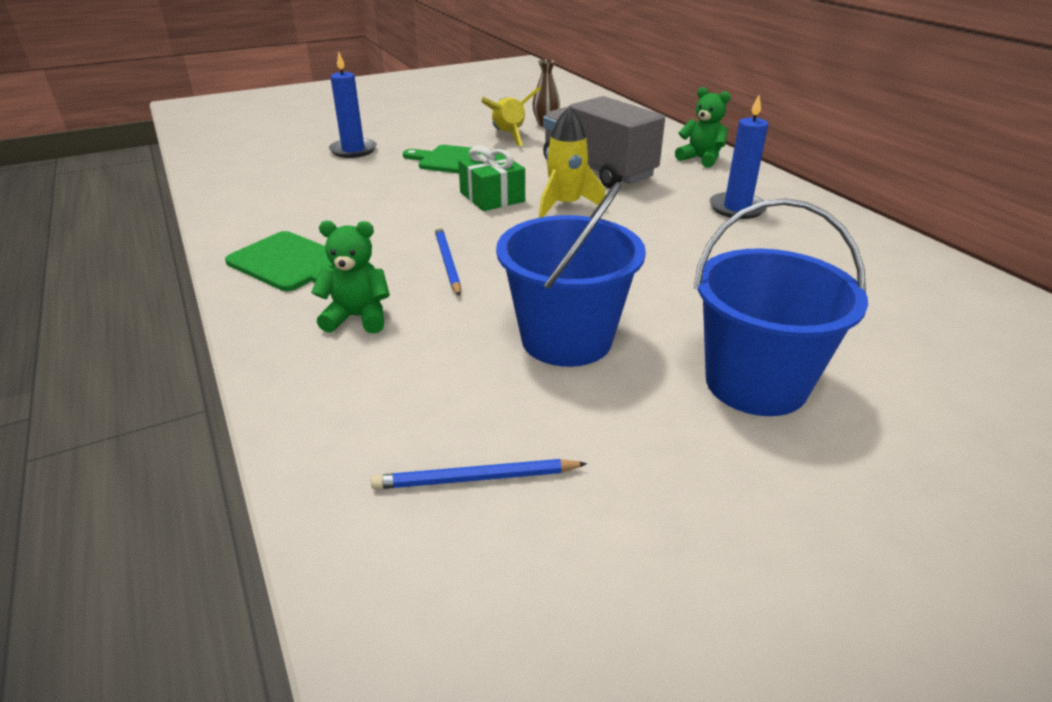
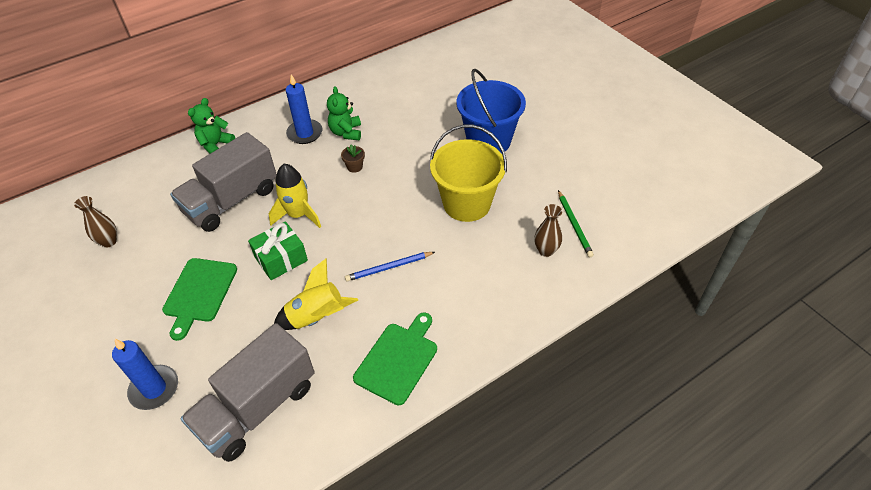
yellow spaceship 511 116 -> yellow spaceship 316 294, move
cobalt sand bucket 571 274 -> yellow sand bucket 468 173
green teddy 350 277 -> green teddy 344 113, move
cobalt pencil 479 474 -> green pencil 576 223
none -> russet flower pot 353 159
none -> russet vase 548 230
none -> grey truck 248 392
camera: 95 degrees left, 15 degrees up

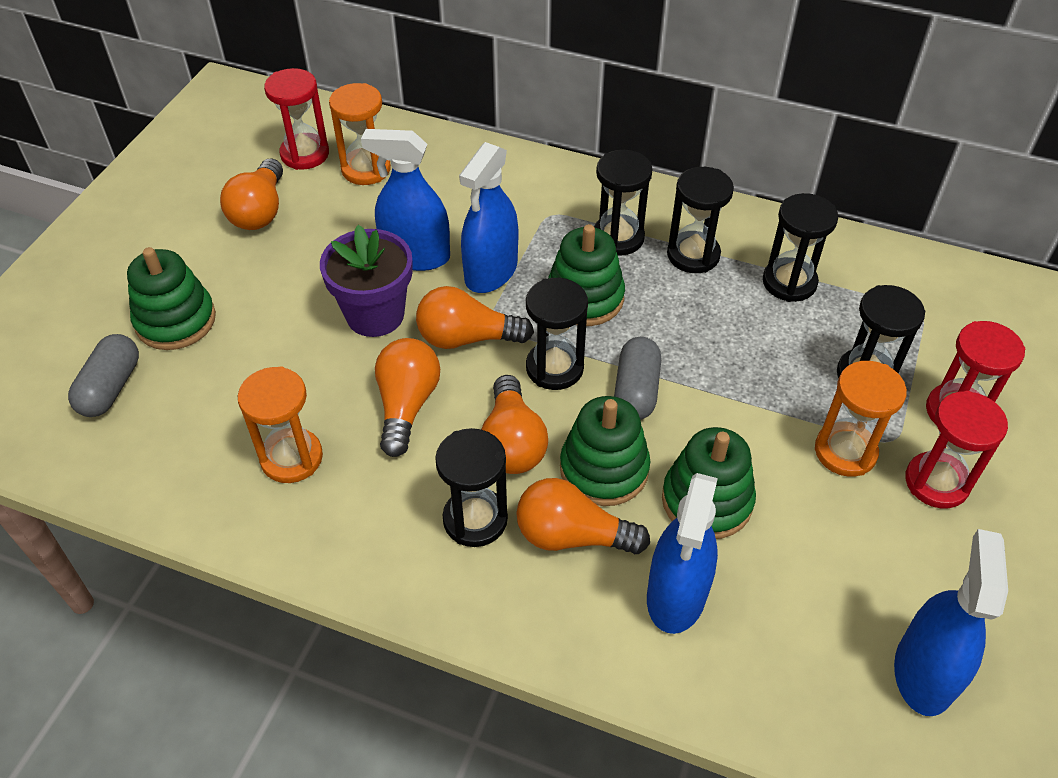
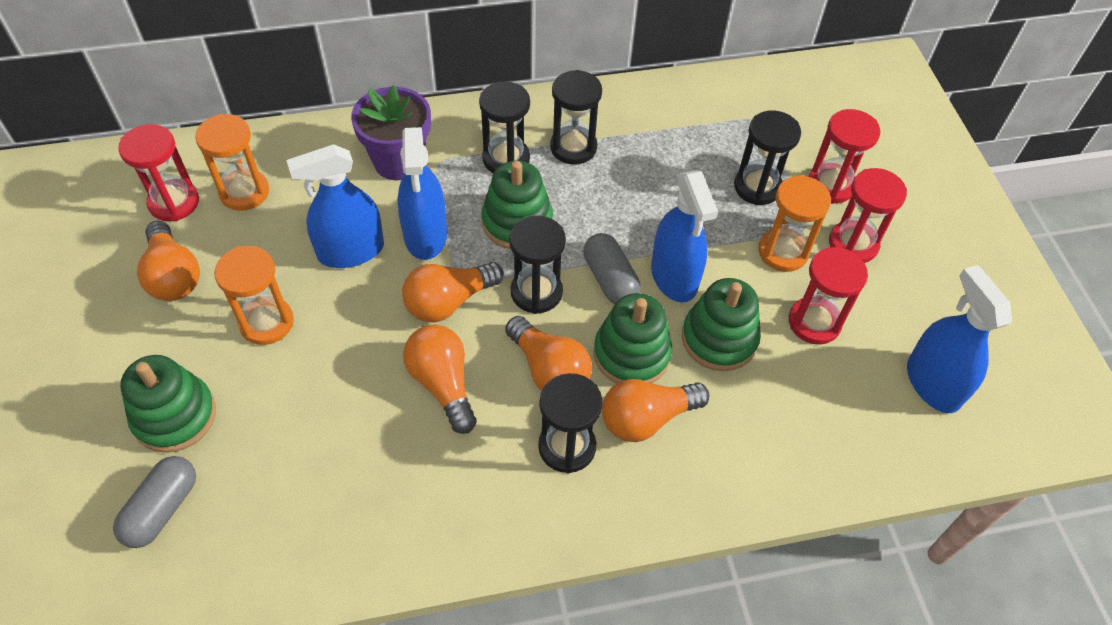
jet-black sandglass 800 247 -> none
purple flower pot 366 281 -> purple flower pot 391 132, move
grey pill shape 103 375 -> grey pill shape 154 502, 45 degrees clockwise
orange sandglass 280 424 -> orange sandglass 254 295, move
cobalt spray cleaner 682 553 -> cobalt spray cleaner 684 236, move
none -> crimson sandglass 828 296
camera: 35 degrees left, 5 degrees up

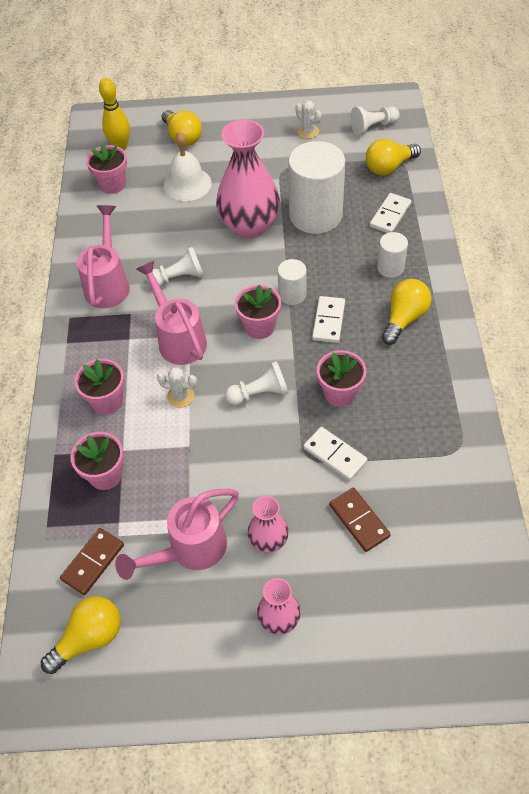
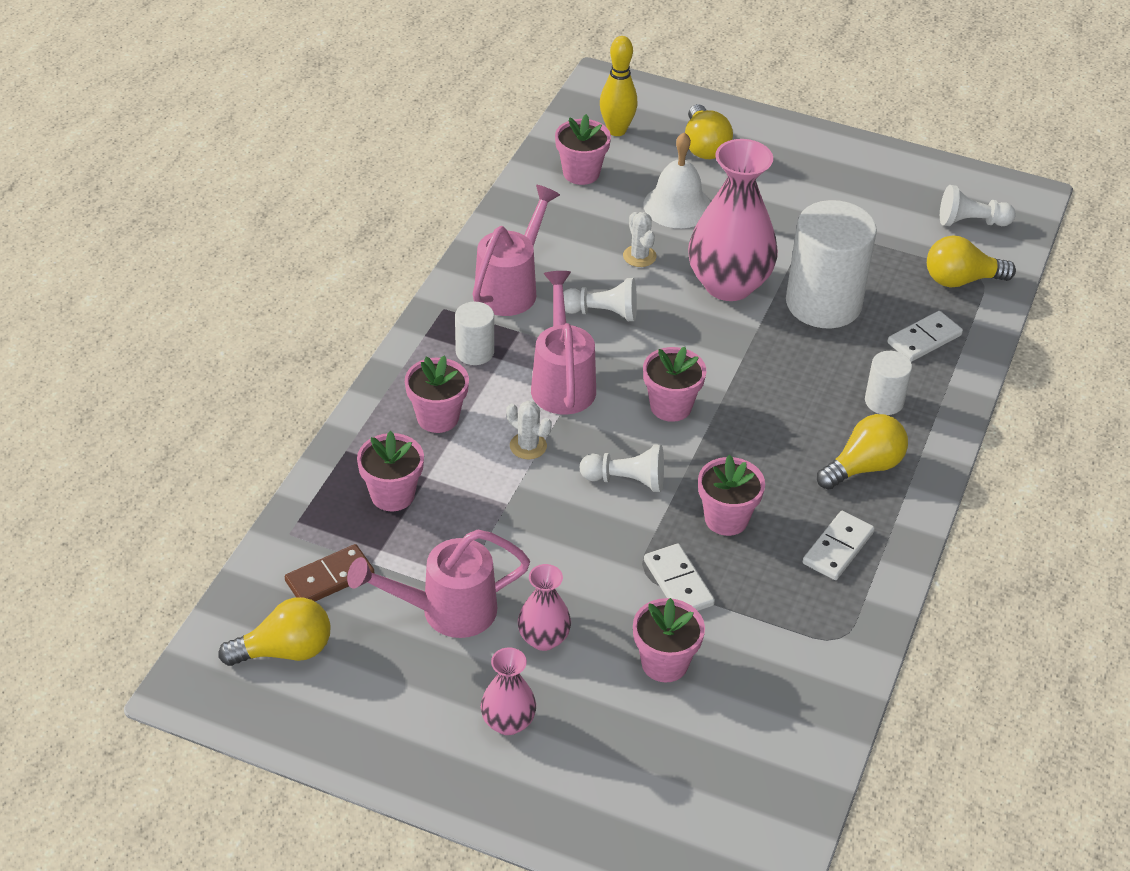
snow-white cactus 308 119 -> snow-white cactus 640 239, move
snow-white solid cylinder 292 282 -> snow-white solid cylinder 474 333, move
snow-white domino tile 328 319 -> snow-white domino tile 839 545, move
russet domino tile 360 520 -> pink flower pot 669 640
camera: 20 degrees right, 10 degrees down

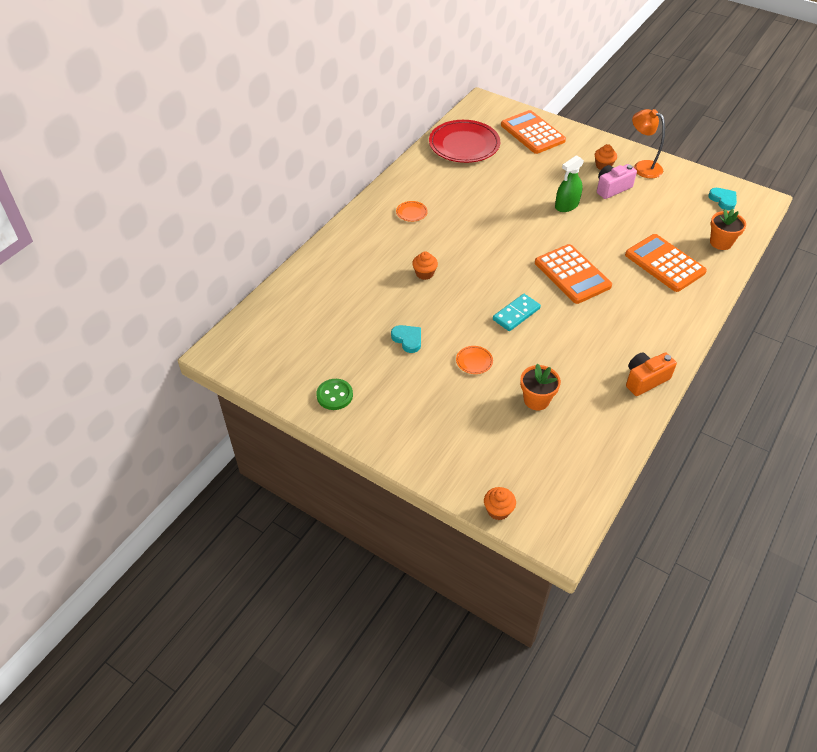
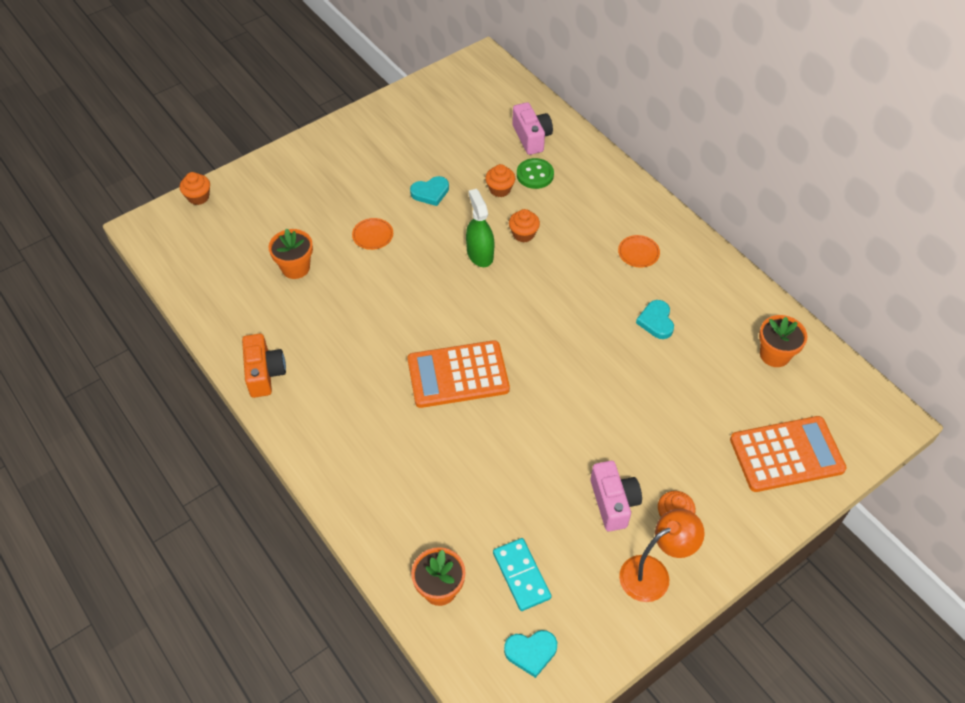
crimson plate 464 141 -> orange flower pot 783 341
green spray cleaner 569 183 -> green spray cleaner 480 228, move
orange adding machine 666 263 -> none
aqua domino tile 517 312 -> aqua domino tile 522 574, move
green button 334 394 -> green button 535 173, move
none -> pink compact camera 532 128
none -> orange muffin 500 180
none -> aqua love heart 655 319
camera: 110 degrees right, 5 degrees up

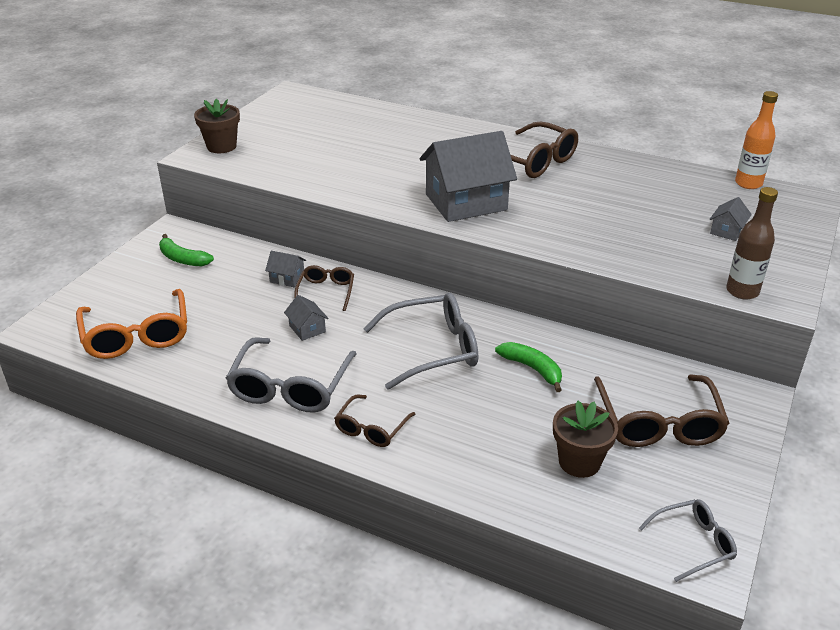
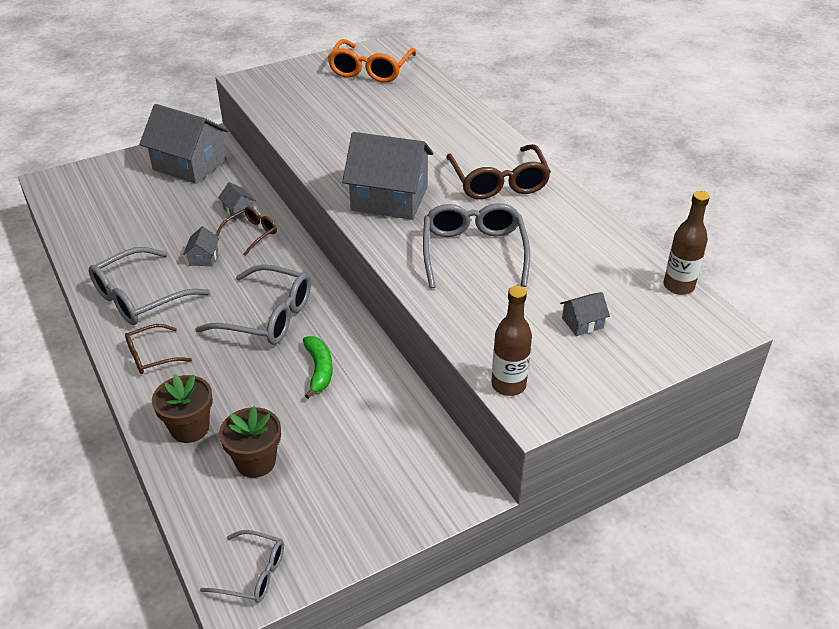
orange flask 756 140 -> russet flask 686 243
russet flower pot 217 126 -> russet flower pot 182 408, move
green toy banana 186 250 -> grey toy house 184 144
orange eyeglasses 131 324 -> orange eyeglasses 371 61, move
russet eyeglasses 661 411 -> none
none -> grey eyeglasses 476 246
camera: 35 degrees right, 5 degrees up

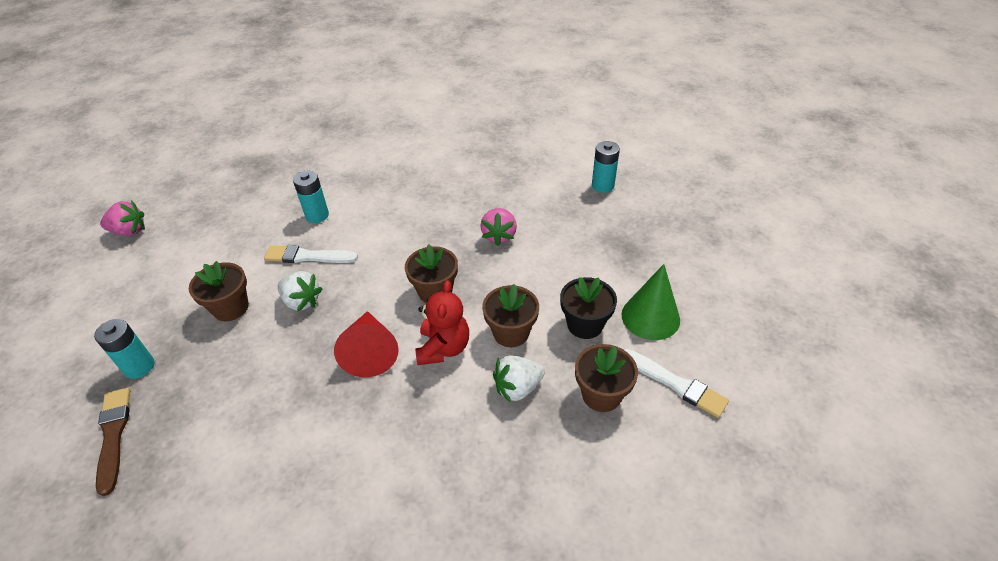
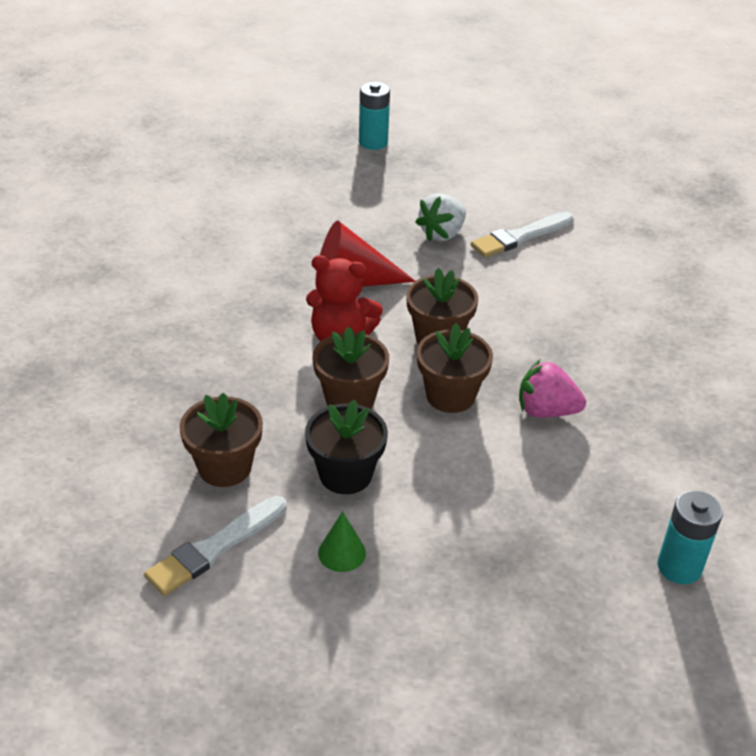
aqua power cell 311 197 -> none
pink berry 122 218 -> none
snow-white paintbrush 311 254 -> snow-white paintbrush 522 235, 135 degrees counterclockwise
russet flower pot 219 291 -> russet flower pot 455 368, move
green cone shape 650 302 -> green cone shape 342 541, x0.52
snow-white berry 519 379 -> none
russet paintbrush 113 442 -> none
camera: 95 degrees right, 5 degrees down

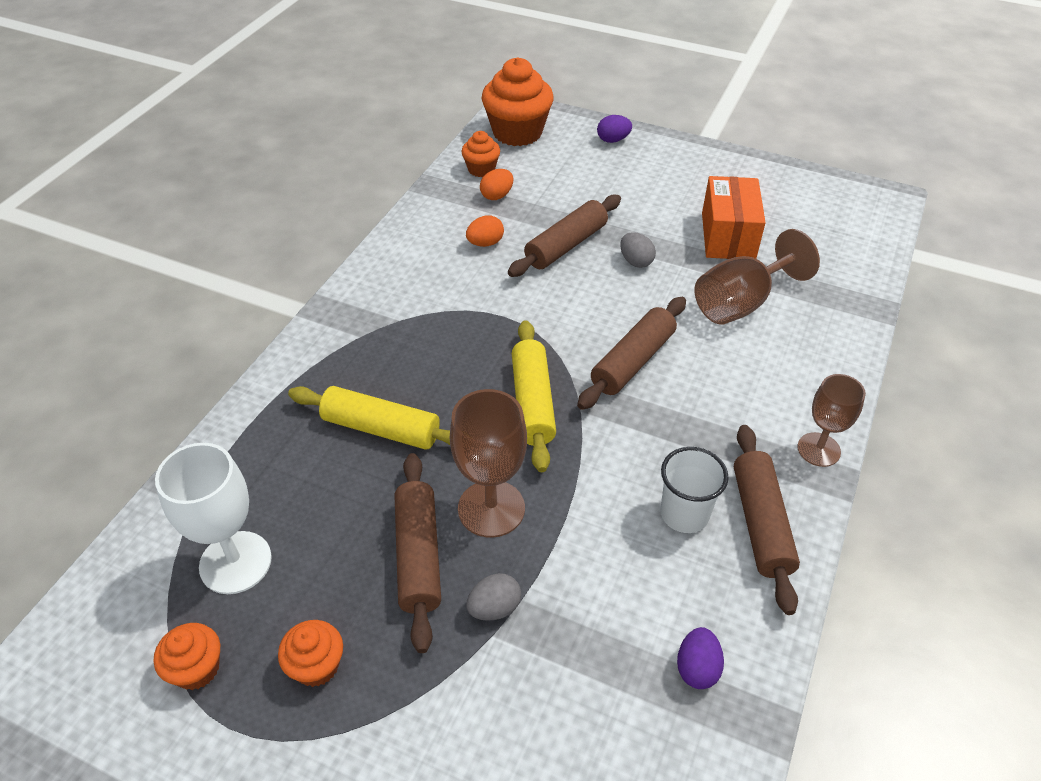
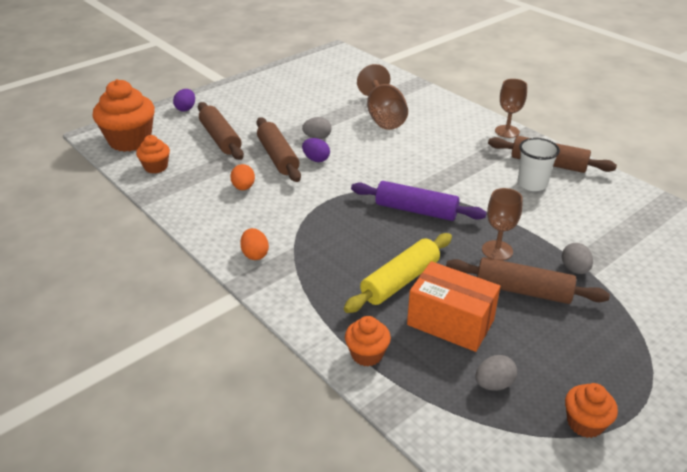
orange egg 496 184 -> orange egg 254 244, move
orange box 734 217 -> orange box 453 306, move
russet pastry roller 631 353 -> russet pastry roller 221 131, move
yellow pastry roller 534 396 -> purple pastry roller 419 201
russet wine glass 488 463 -> russet wine glass 502 224, x0.66
snow-white wine glass 213 518 -> grey egg 496 373
orange muffin 310 653 -> orange muffin 368 341, move
purple egg 700 658 -> purple egg 316 150, move
camera: 65 degrees left, 10 degrees down

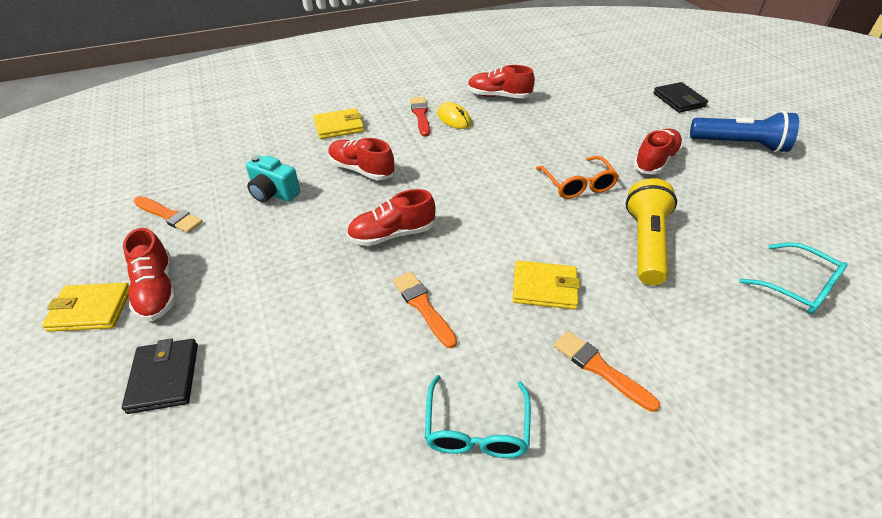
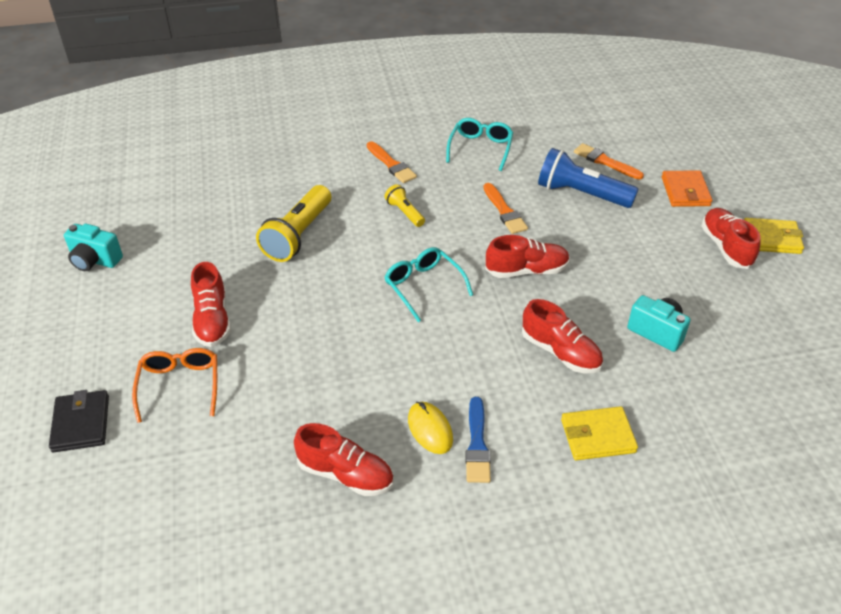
crimson paintbrush 420 117 -> cobalt paintbrush 478 440
cobalt flashlight 744 132 -> cobalt flashlight 588 178, move
crimson shoe 658 152 -> crimson shoe 211 304, 60 degrees counterclockwise
orange eyeglasses 577 177 -> orange eyeglasses 174 385, move
orange paintbrush 168 214 -> orange paintbrush 609 161, move
aqua eyeglasses 793 278 -> aqua eyeglasses 428 284, move
yellow billfold 546 285 -> yellow flashlight 405 205
jet-black billfold 160 376 -> orange billfold 687 188
none -> aqua compact camera 93 247
camera: 170 degrees left, 0 degrees up

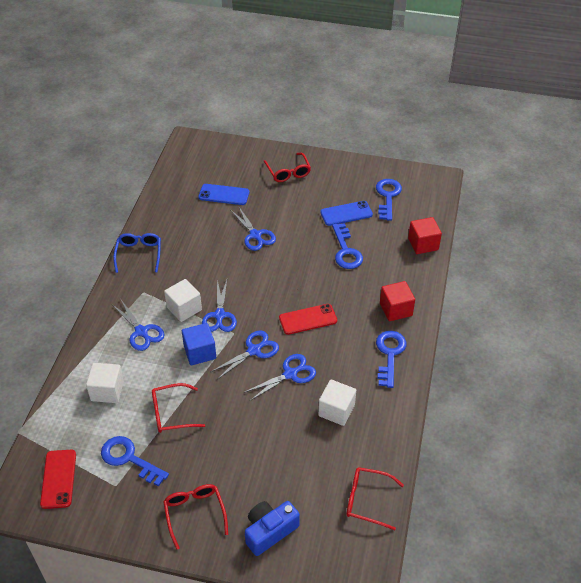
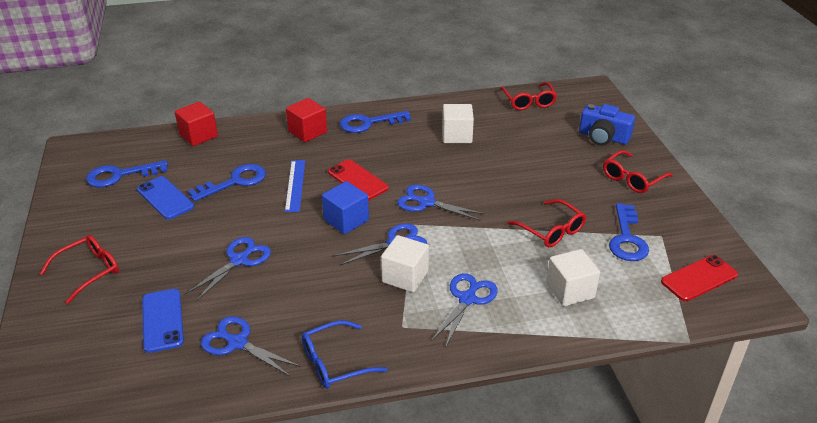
cobalt solid cube 199 344 -> cobalt solid cube 345 207, move
cobalt shears 280 377 -> cobalt shears 251 346, move
none -> cobalt ruler 295 186
camera: 115 degrees left, 10 degrees down

